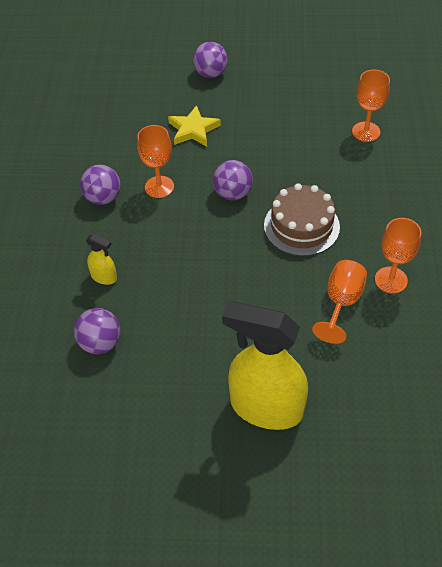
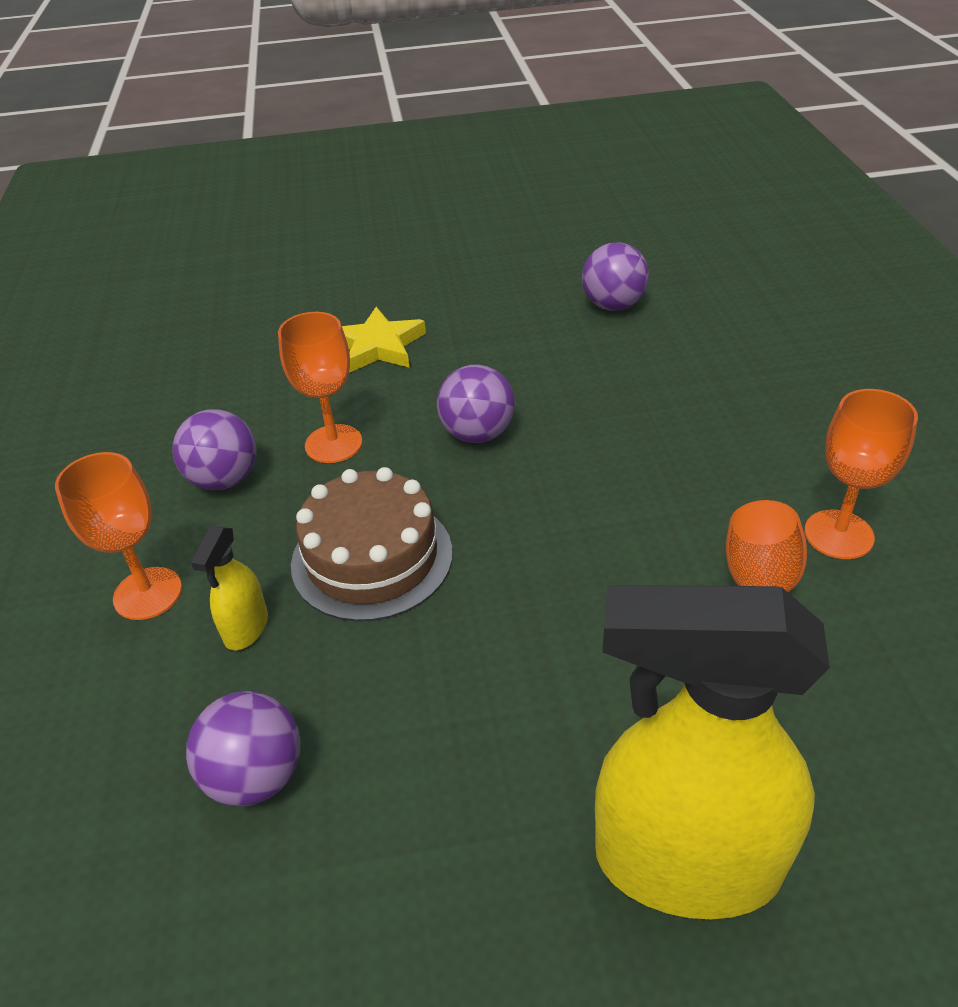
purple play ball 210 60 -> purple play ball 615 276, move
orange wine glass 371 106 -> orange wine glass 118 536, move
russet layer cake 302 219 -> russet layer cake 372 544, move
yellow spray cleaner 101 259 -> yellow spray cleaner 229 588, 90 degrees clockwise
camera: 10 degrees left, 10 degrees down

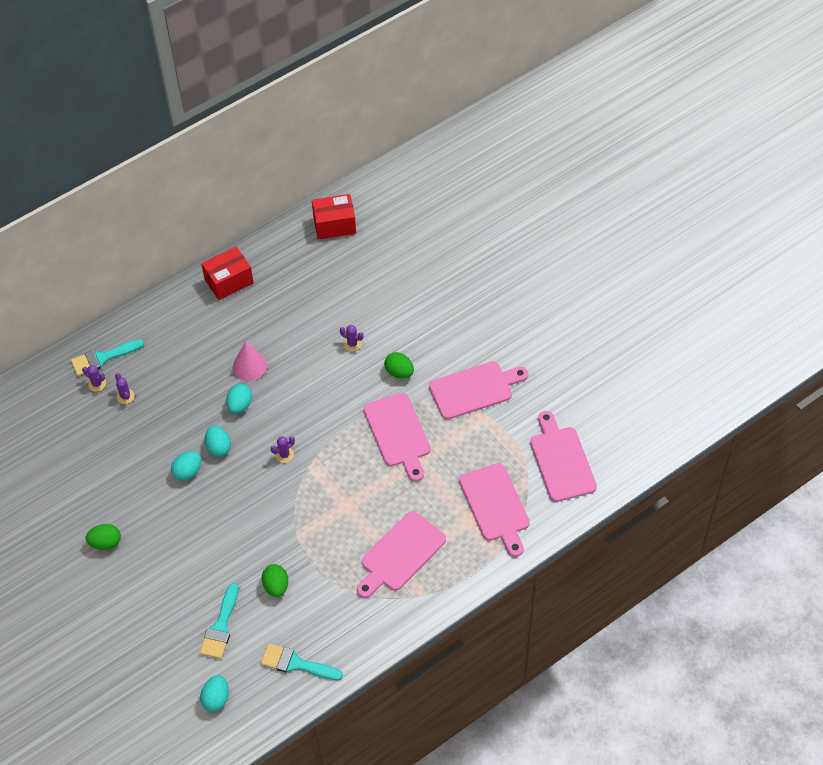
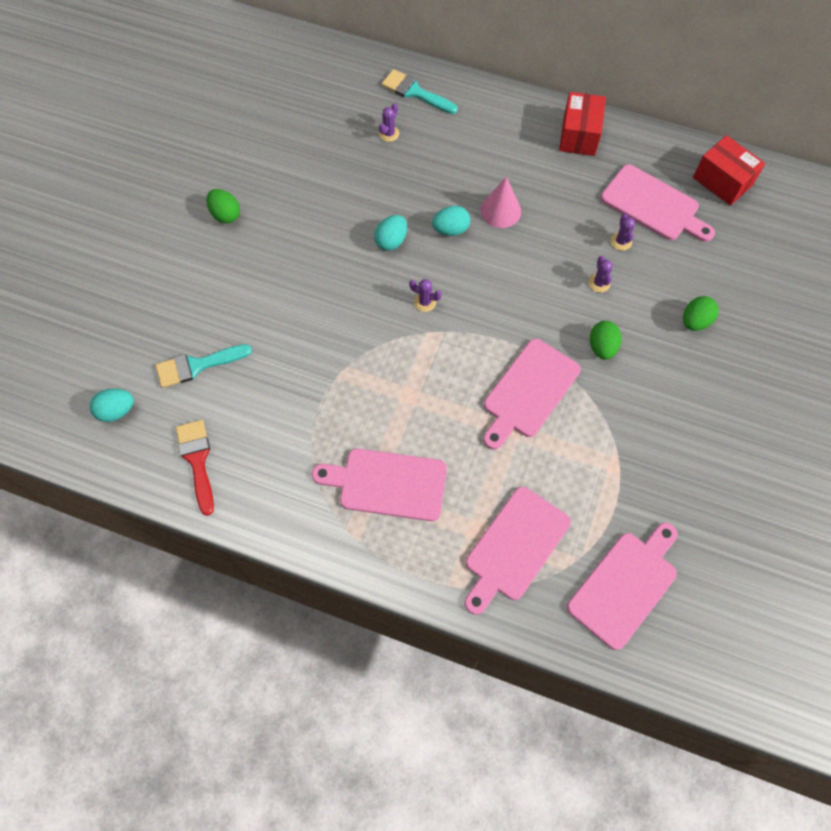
crimson box 227 273 -> crimson box 582 124, 75 degrees clockwise
pink chopping board 478 390 -> pink chopping board 658 203, move
purple cactus 94 378 -> purple cactus 623 232, move
aqua egg 186 466 -> none
green egg 275 580 -> green egg 701 313, move
aqua paintbrush 302 661 -> crimson paintbrush 195 468
camera: 55 degrees right, 10 degrees up

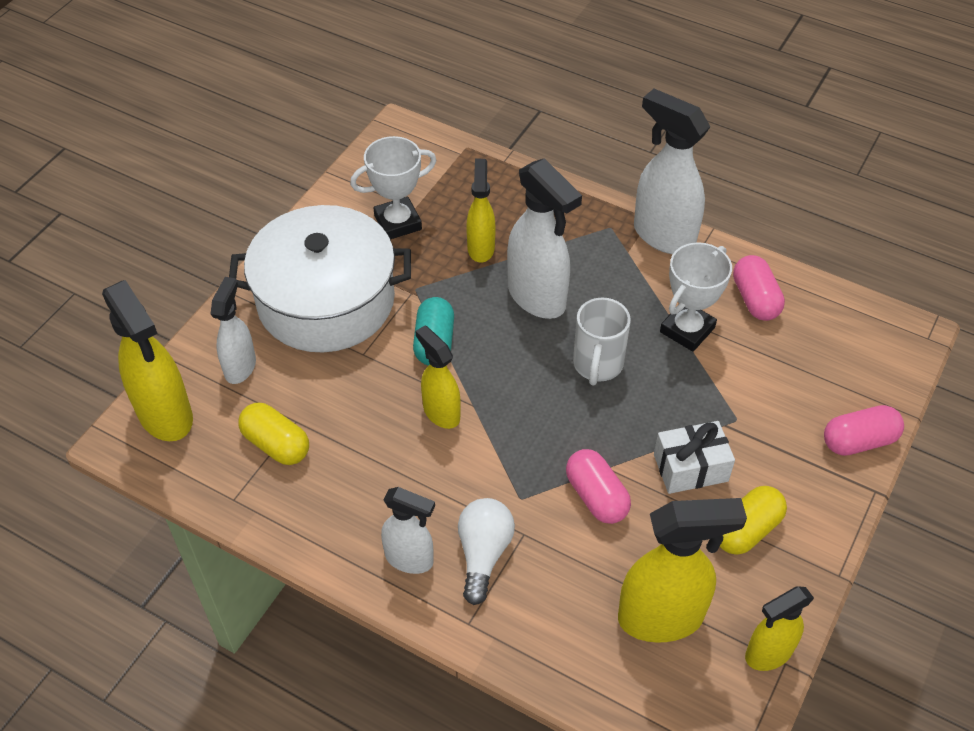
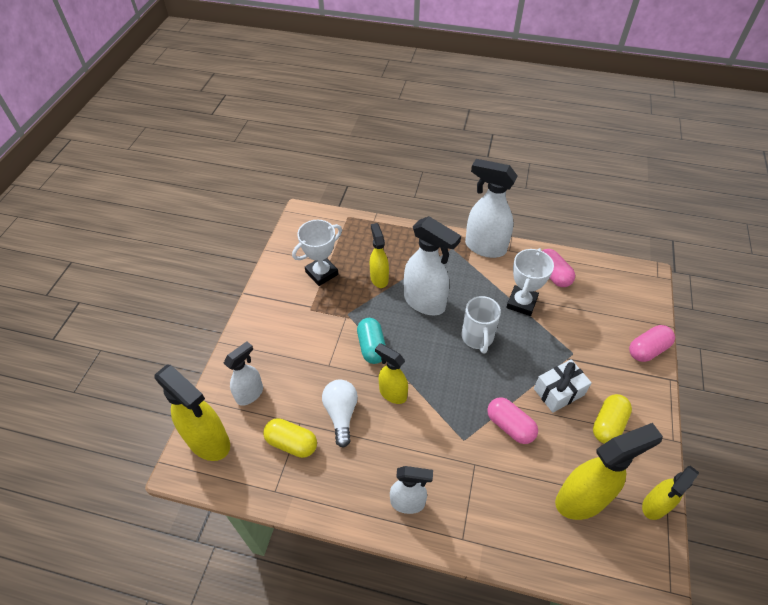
snow-white cooking pot 320 279 -> none
snow-white spray cleaner 233 330 -> snow-white spray cleaner 243 373, 45 degrees clockwise
snow-white lightbulb 486 551 -> snow-white lightbulb 340 413, move
camera: 15 degrees left, 0 degrees up

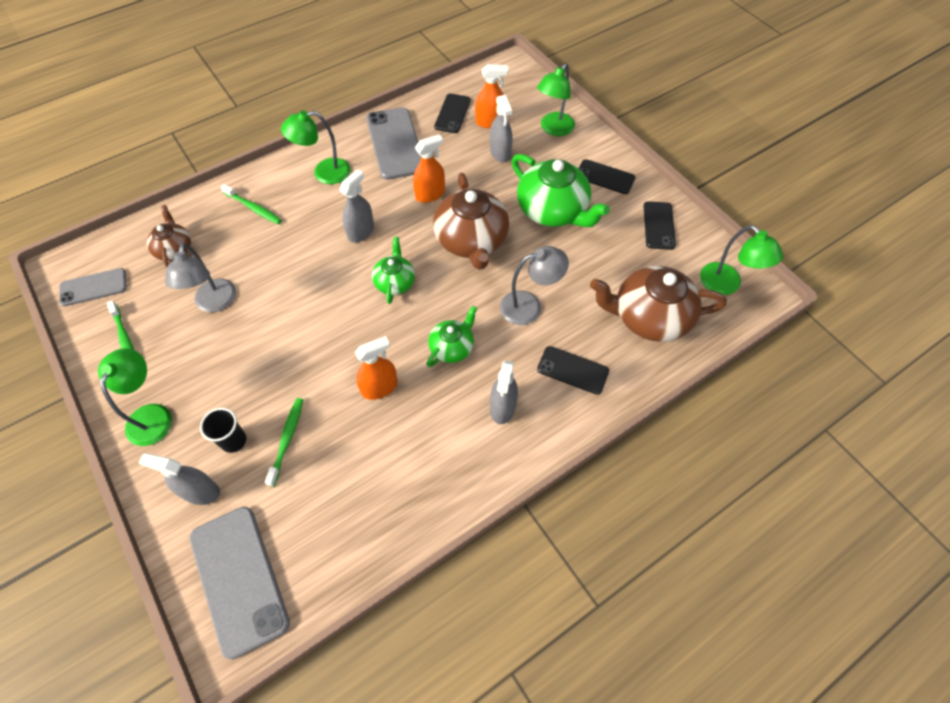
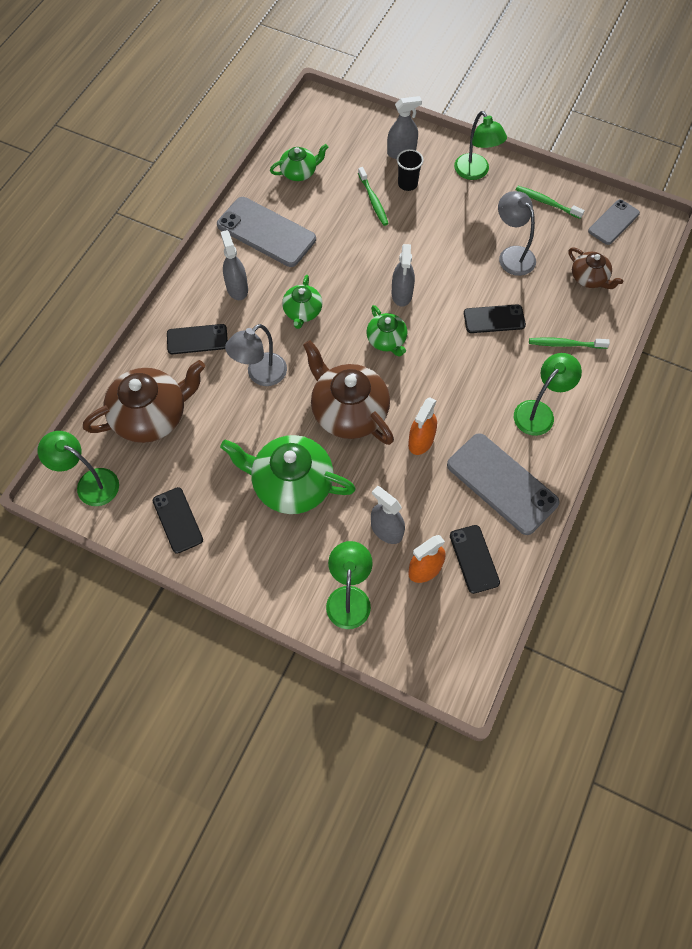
jet-black mobile phone 607 176 -> jet-black mobile phone 495 318, move
grey spray cleaner 357 206 -> grey spray cleaner 403 275, move
orange spray cleaner 376 368 -> none
grey mobile phone 240 583 -> grey mobile phone 266 232, move
none -> green teapot 299 162
camera: 150 degrees right, 5 degrees up

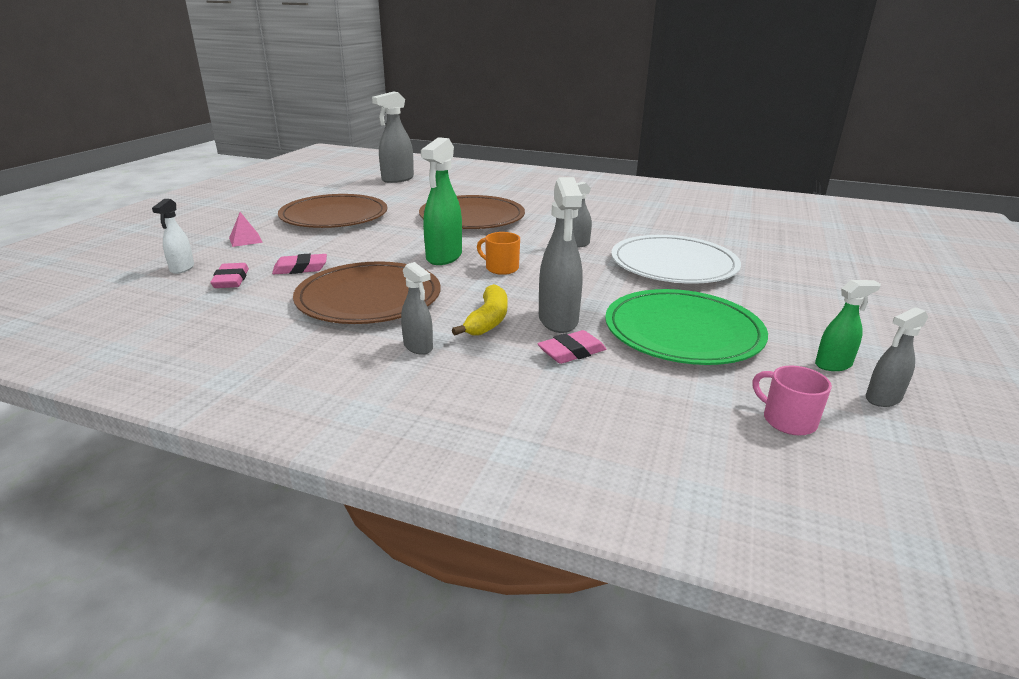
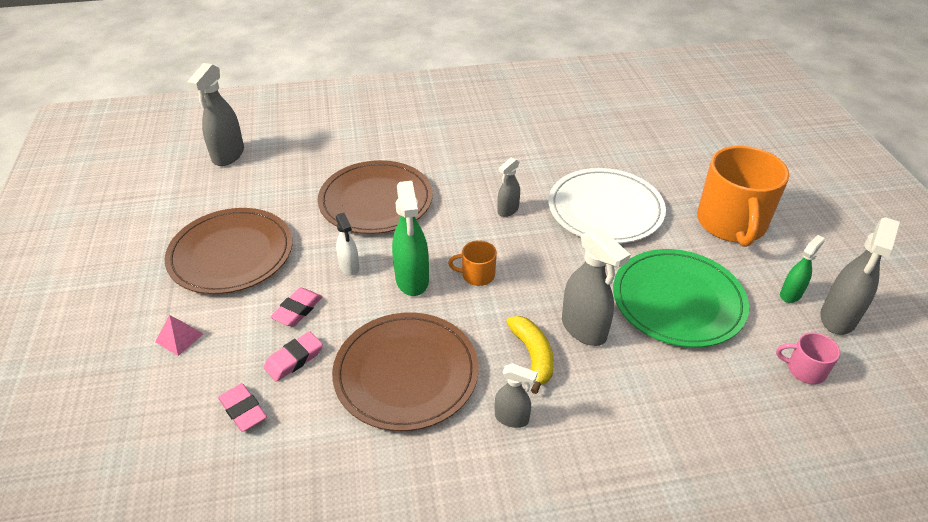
snow-white spray cleaner 173 236 -> snow-white spray cleaner 347 244, move
grey spray cleaner 897 357 -> grey spray cleaner 860 276, x1.74
pink pencil eraser 572 347 -> pink pencil eraser 296 307, move
none -> orange tea mug 743 196
camera: 30 degrees left, 15 degrees up

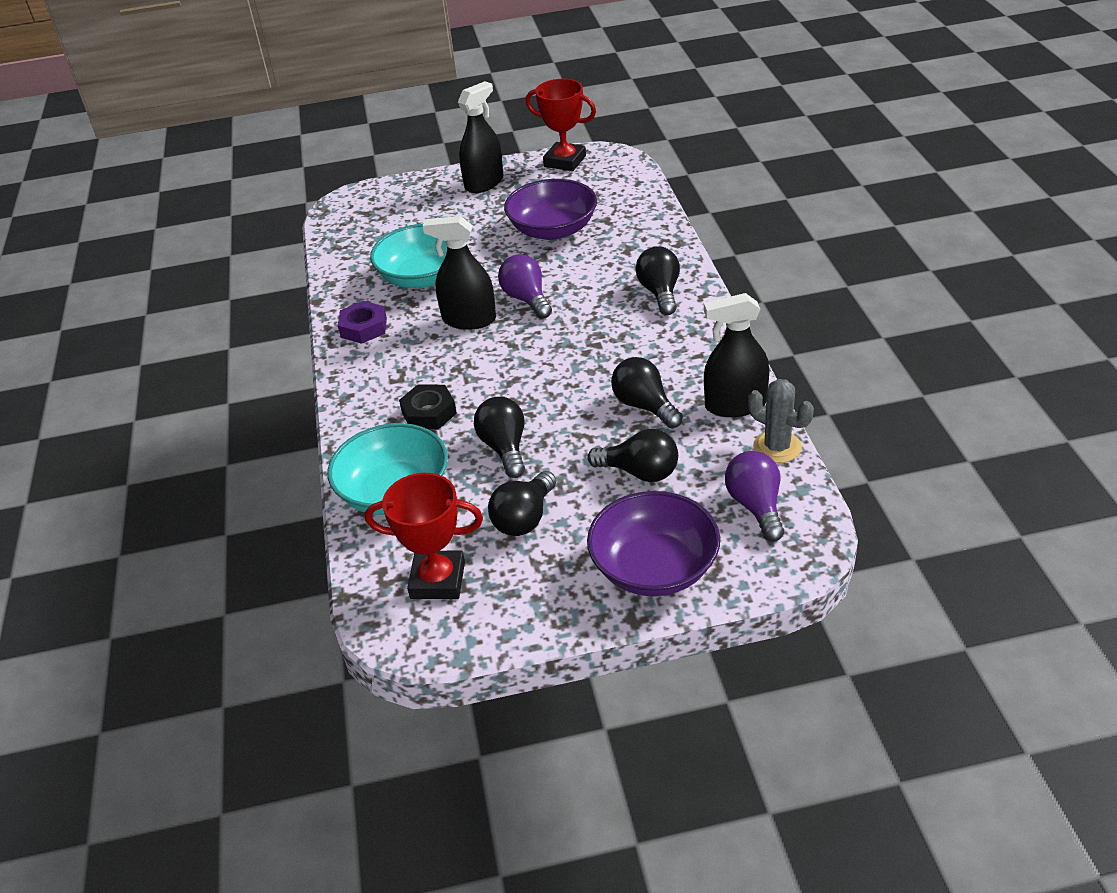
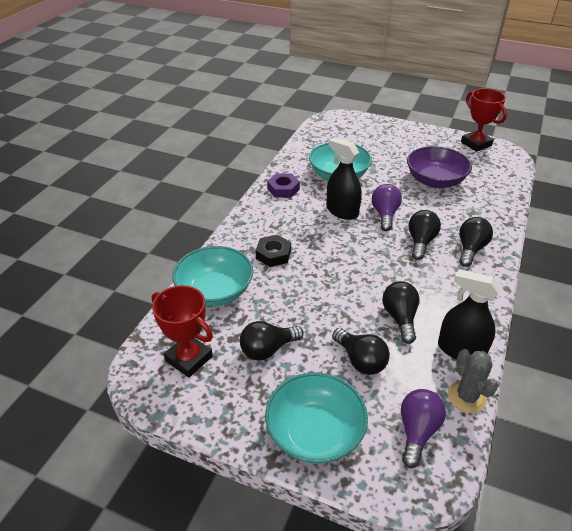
jet-black spray cleaner 481 137 -> none
jet-black lightbulb 499 437 -> jet-black lightbulb 424 235, move
purple deep dish 653 543 -> aqua deep dish 316 418
camera: 30 degrees right, 0 degrees up

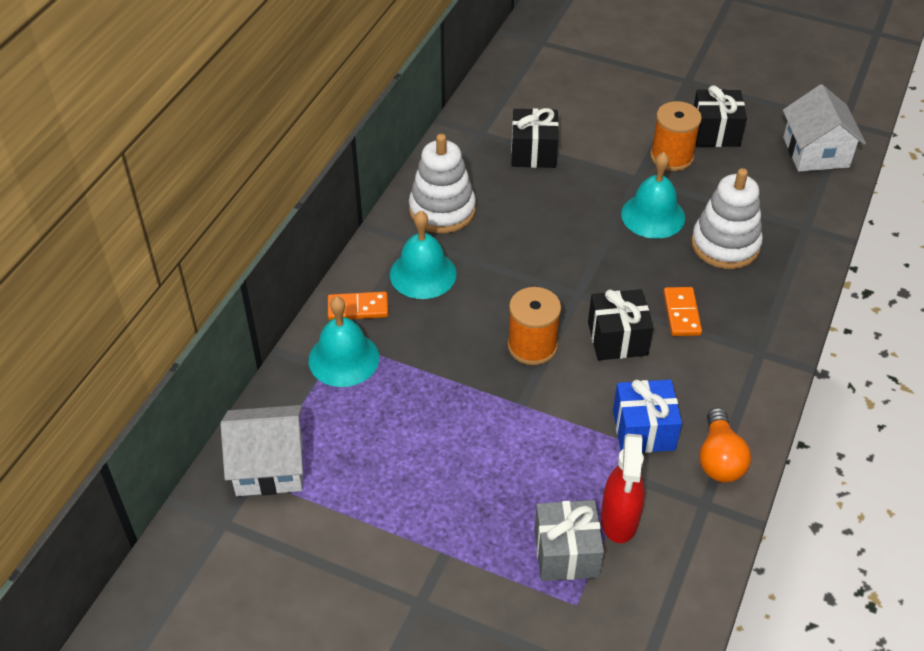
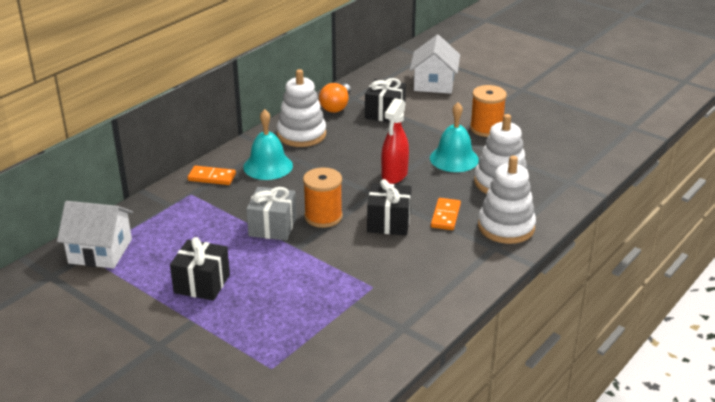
snow-white toy house 824 128 -> snow-white toy house 435 64, move
jet-black gift 720 116 -> jet-black gift 200 269, move
aqua bell 344 341 -> none
cobalt gift 647 416 -> none
orange lightbulb 725 445 -> orange lightbulb 335 98, move
crimson spray cleaner 623 488 -> crimson spray cleaner 395 141, move
grey gift 569 540 -> grey gift 271 214, move
none -> snow-white ring stacker 507 200
camera: 15 degrees right, 15 degrees down

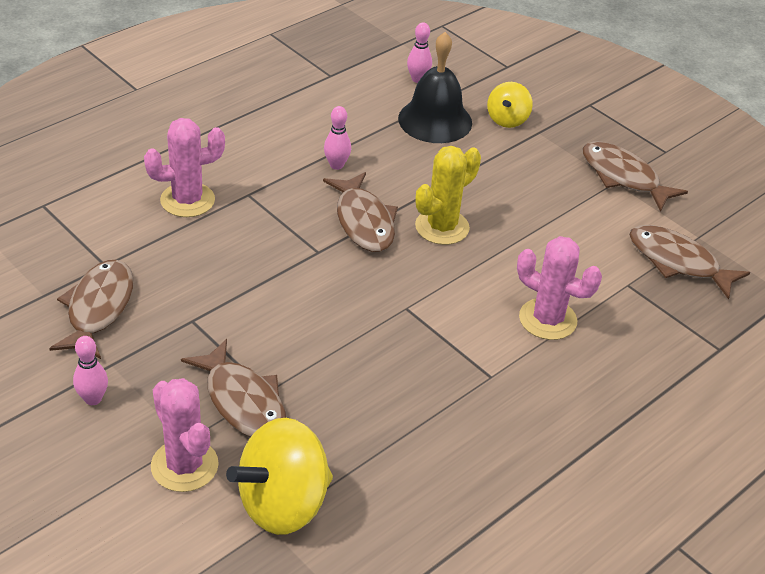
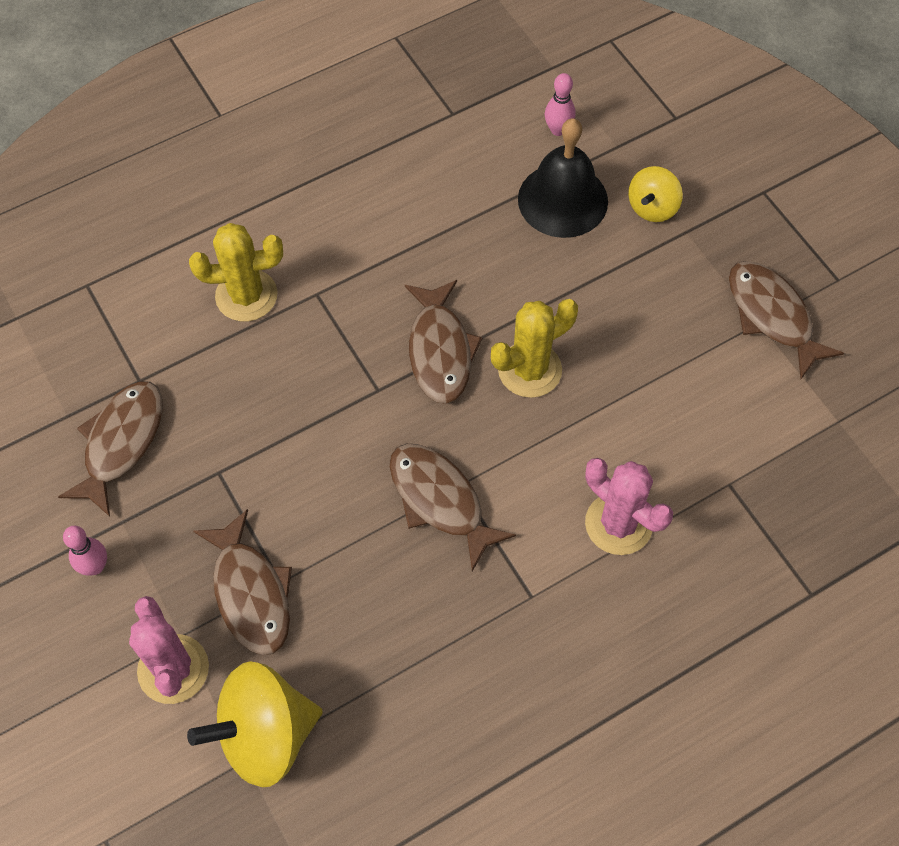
pink tenpin 337 138 -> none
pink cactus 184 167 -> yellow cactus 236 272
russet toy fish 689 262 -> russet toy fish 452 507, move
camera: 15 degrees right, 20 degrees up

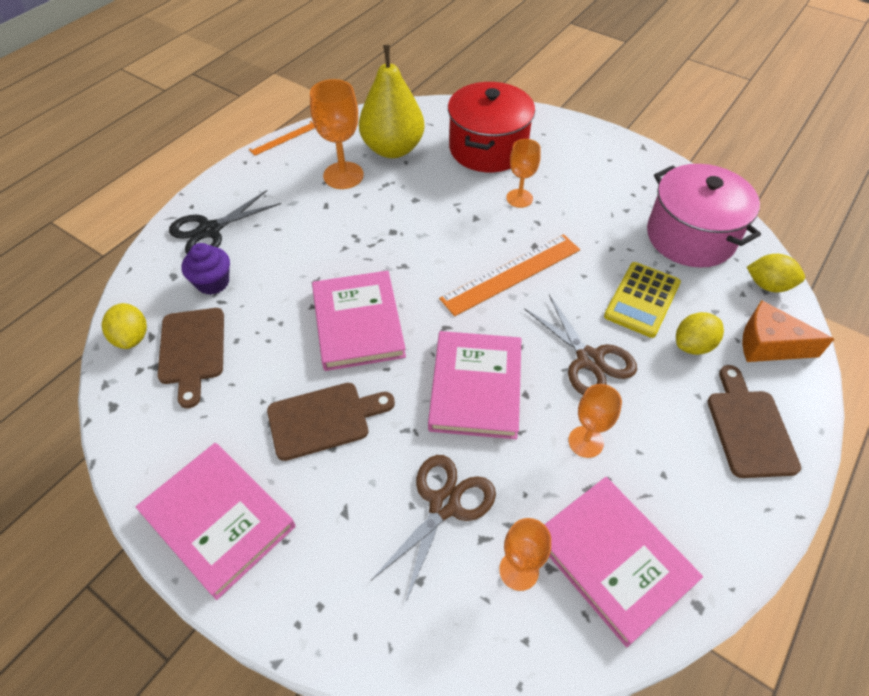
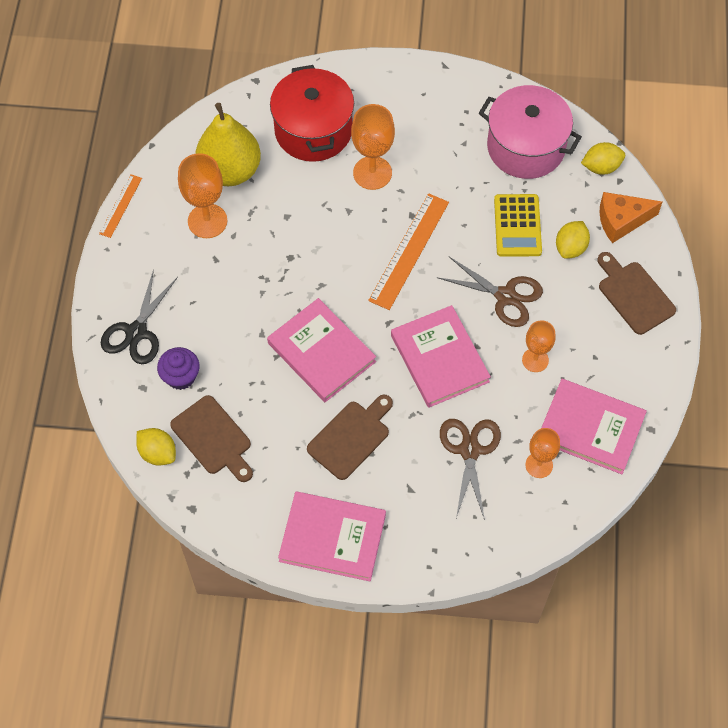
orange wine glass 523 173 -> orange wine glass 373 147, x1.56
camera: 30 degrees left, 10 degrees up

